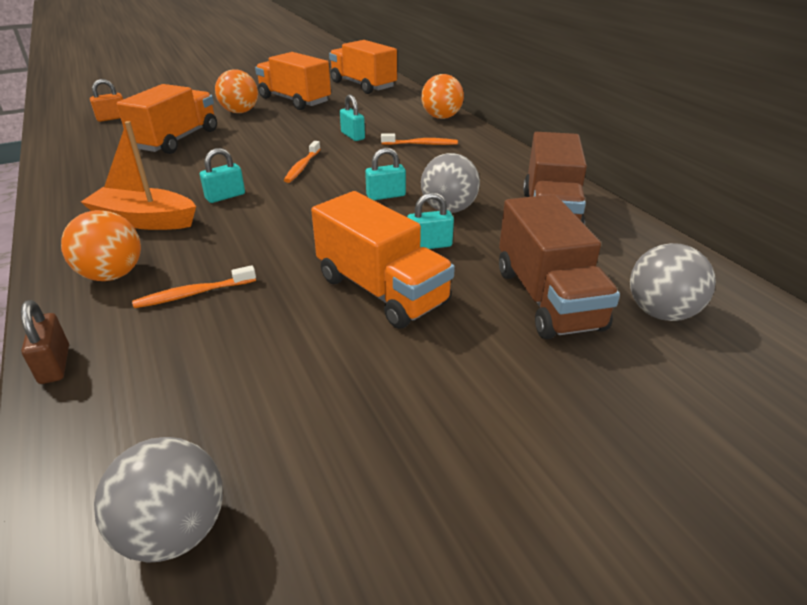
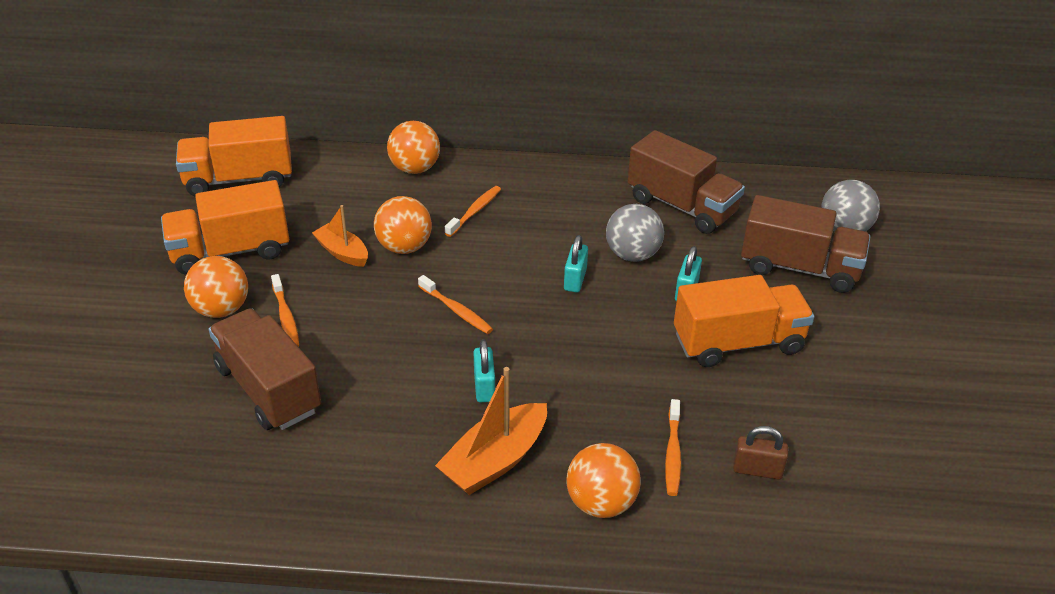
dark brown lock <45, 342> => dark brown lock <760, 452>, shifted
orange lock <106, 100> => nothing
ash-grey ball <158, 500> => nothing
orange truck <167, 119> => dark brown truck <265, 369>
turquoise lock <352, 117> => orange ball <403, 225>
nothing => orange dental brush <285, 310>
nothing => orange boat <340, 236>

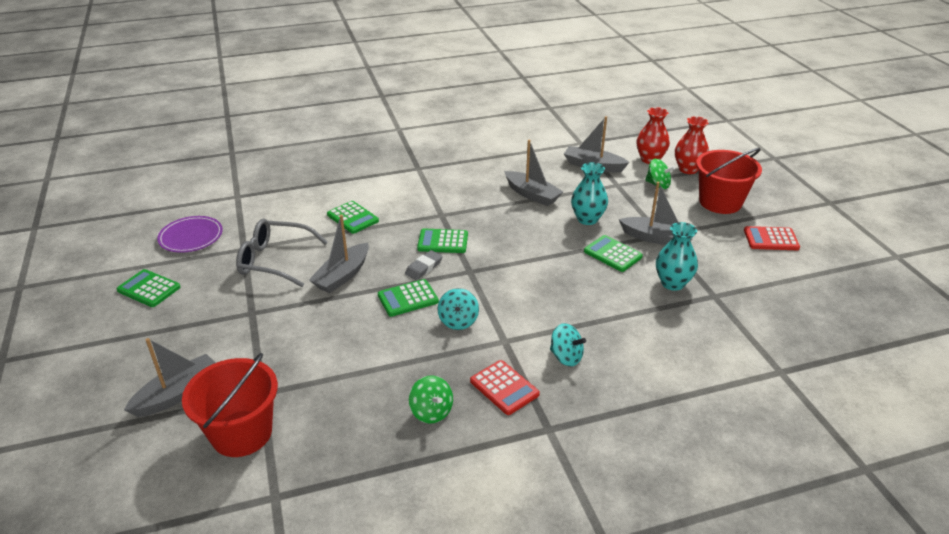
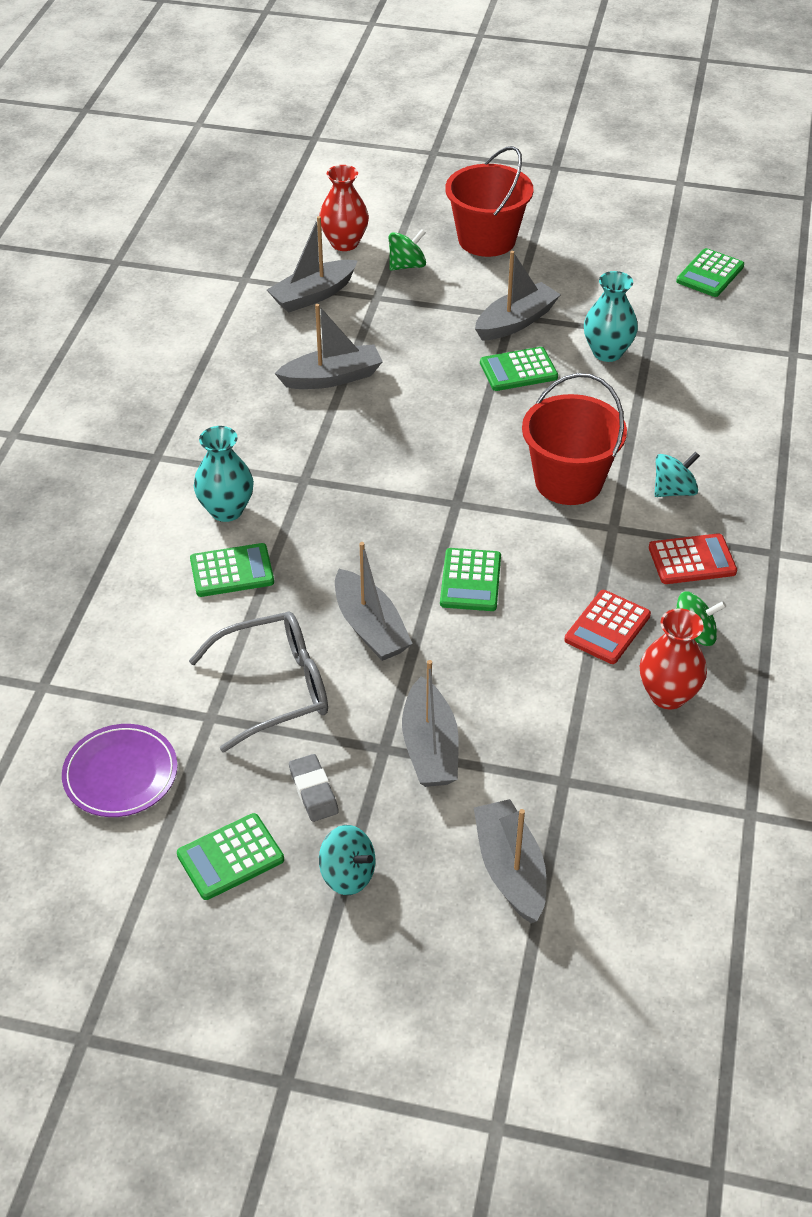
scarlet bucket <230, 405> => scarlet bucket <574, 439>, shifted
ash-grey spectacles <282, 252> => ash-grey spectacles <258, 681>, 150 degrees counterclockwise
ash-grey pencil eraser <424, 265> => ash-grey pencil eraser <314, 788>, shifted
green pocket calculator <442, 241> => green pocket calculator <710, 272>, shifted
turquoise whirligig <458, 309> => turquoise whirligig <347, 860>, shifted
turquoise tall vase <589, 193> => turquoise tall vase <224, 474>, shifted
scarlet tall vase <692, 145> => scarlet tall vase <673, 659>, shifted
scarlet pocket calculator <772, 238> => scarlet pocket calculator <607, 627>, shifted
nothing => ash-grey boat <430, 723>

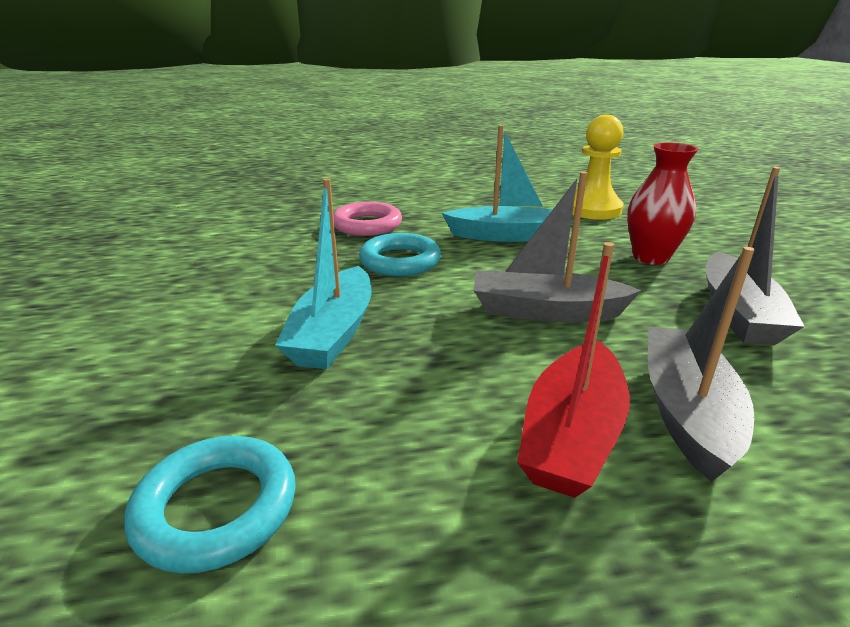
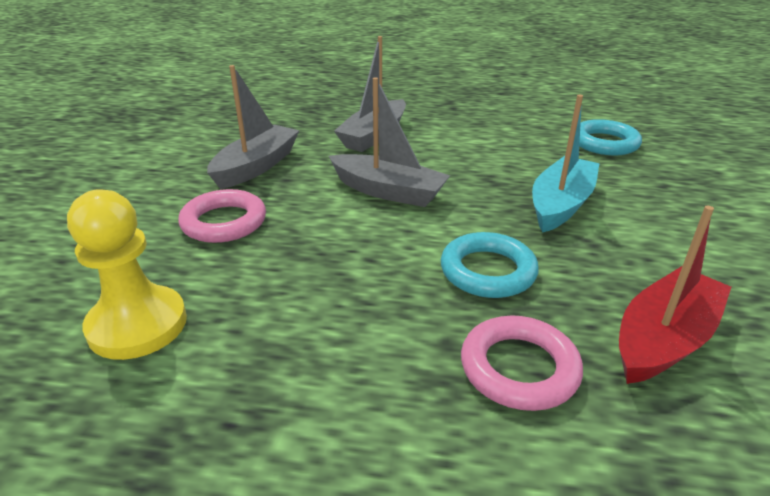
turquoise boat <497, 183> => nothing
scarlet boat <573, 370> => scarlet boat <675, 294>, shifted
scarlet tall vase <662, 203> => rose-pink hoop <222, 216>

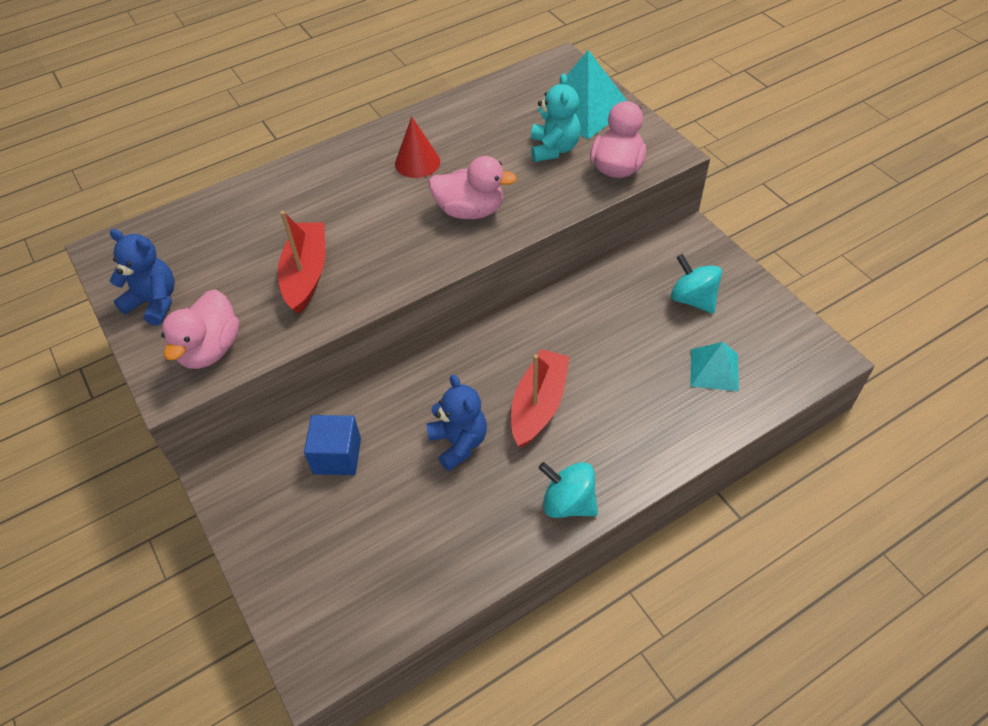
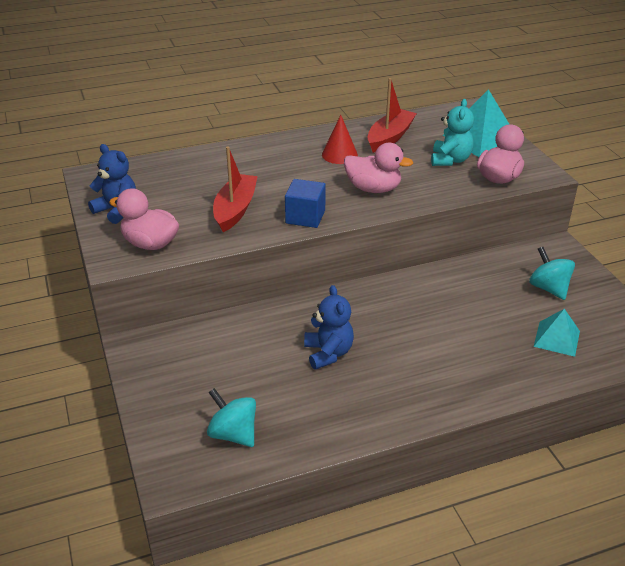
rose-pink rubber duck <200, 329> => rose-pink rubber duck <144, 219>, 90 degrees clockwise
blue block <332, 445> => blue block <305, 203>, shifted
scarlet boat <540, 398> => scarlet boat <392, 115>, shifted
turquoise whirligig <568, 490> => turquoise whirligig <231, 417>, shifted

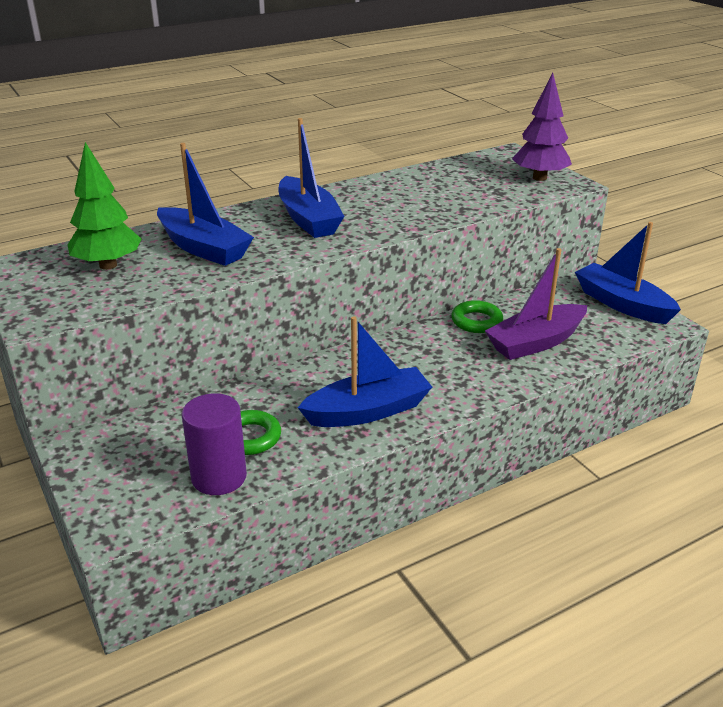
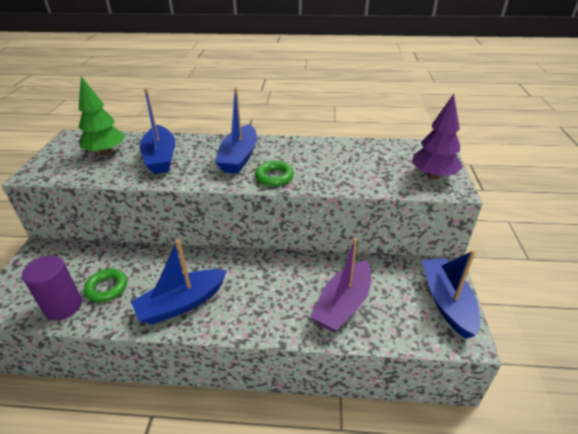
blue boat <365, 371> => blue boat <179, 282>, 135 degrees clockwise
green hoop <477, 316> => green hoop <274, 173>, shifted
purple boat <536, 304> => purple boat <340, 284>, 60 degrees counterclockwise

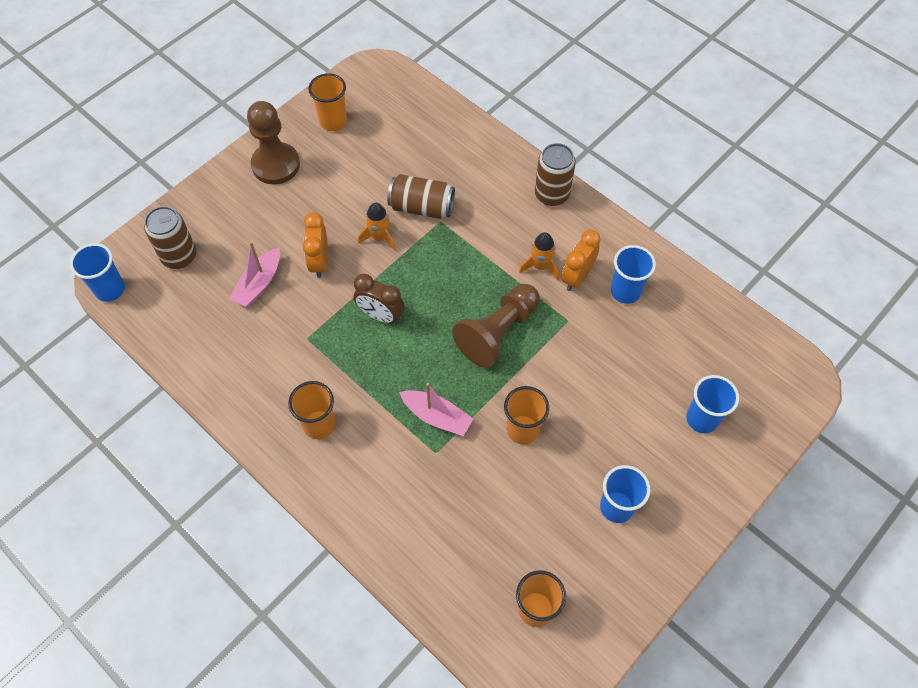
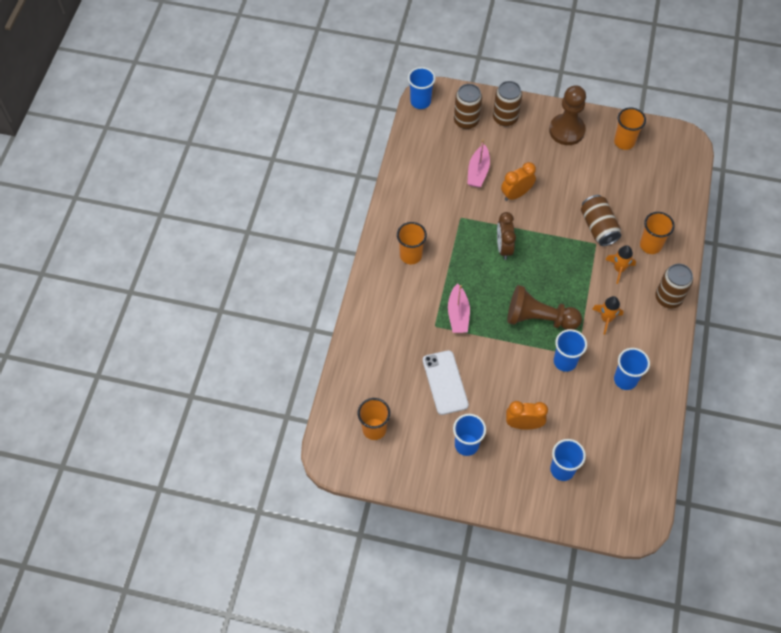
rose-pink boat <254, 274> => rose-pink boat <478, 163>, 75 degrees counterclockwise
orange toy rocket <377, 227> => orange toy rocket <620, 264>, shifted
orange cup <526, 415> => orange cup <657, 233>, shifted
orange bedside clock <581, 260> => orange bedside clock <527, 415>, shifted
nothing => white smartphone <446, 382>
nothing => dark brown tin <507, 103>
nothing => blue cup <570, 350>

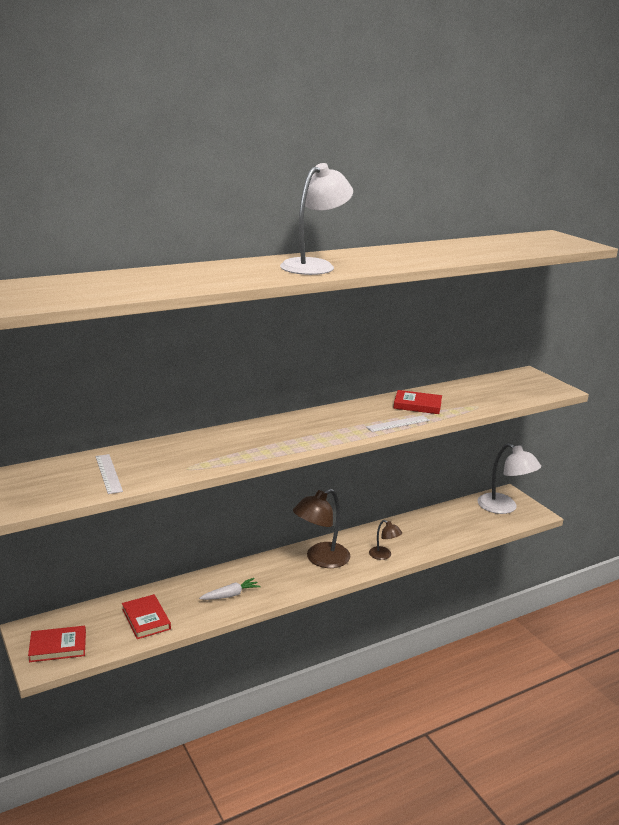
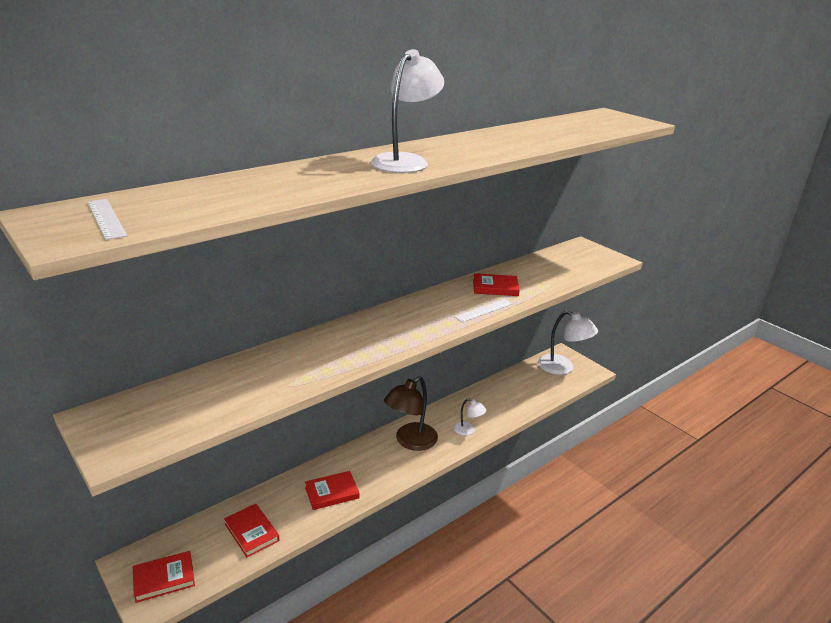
white measuring stick <109, 474> => white measuring stick <107, 219>, shifted
white root vegetable <230, 589> => scarlet hardback <332, 490>
dark brown lamp <385, 540> => white lamp <470, 417>

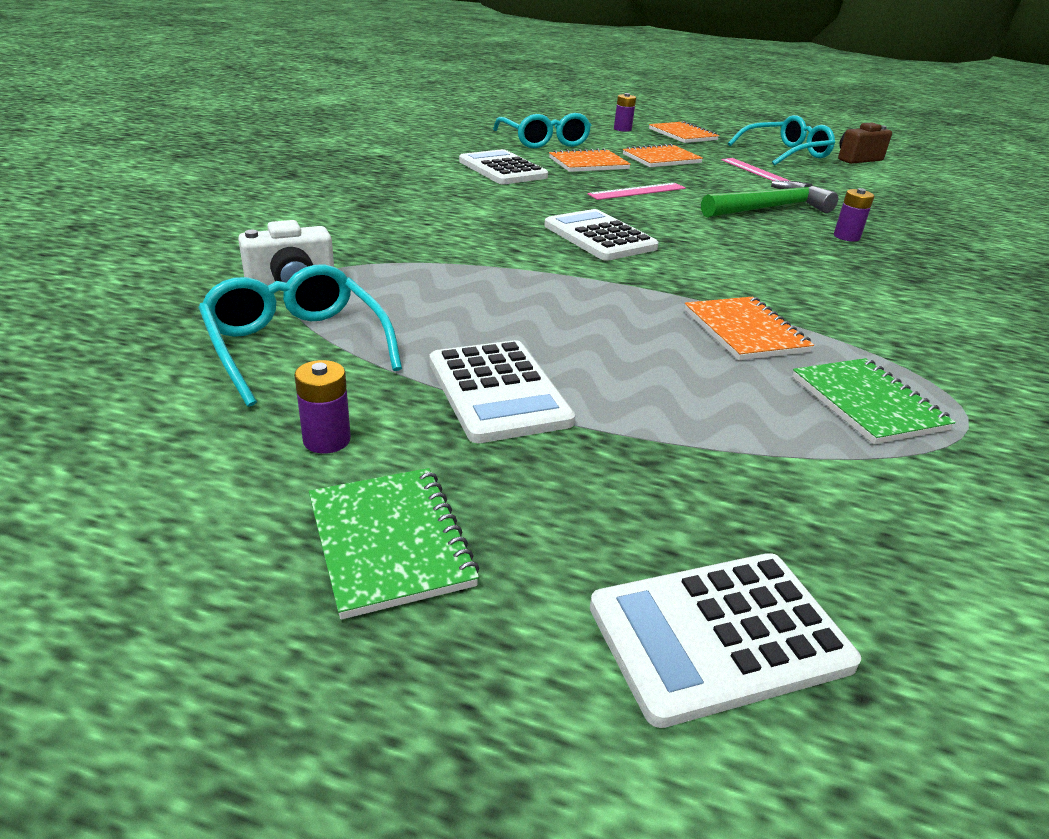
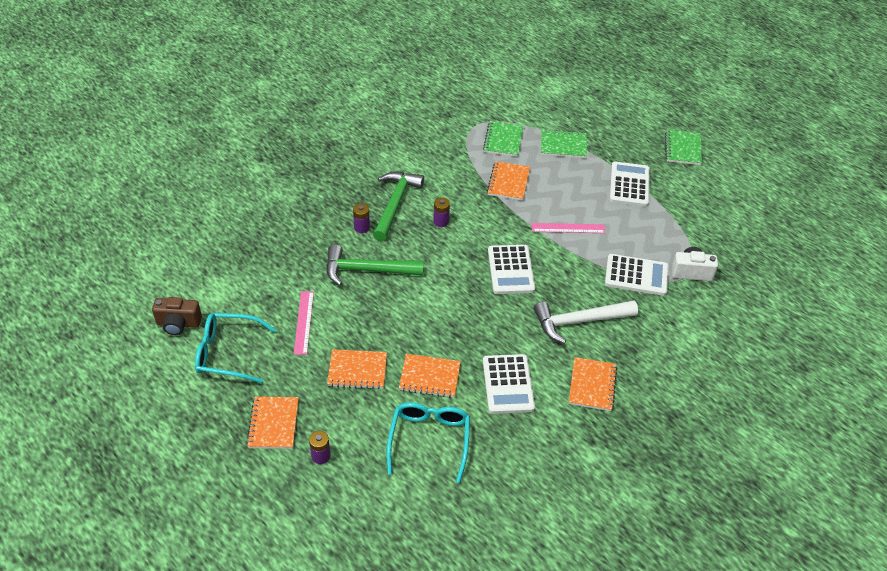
turquoise spectacles <300, 335> => nothing
purple battery <322, 407> => purple battery <441, 212>, shifted
rose-pink measuring stick <637, 191> => rose-pink measuring stick <568, 228>, shifted
white pocket calculator <725, 640> => white pocket calculator <637, 275>, shifted
nothing => green carpenter's hammer <398, 206>
nothing => white carpenter's hammer <586, 322>
nothing => green notebook <564, 143>
nothing => orange notebook <593, 384>

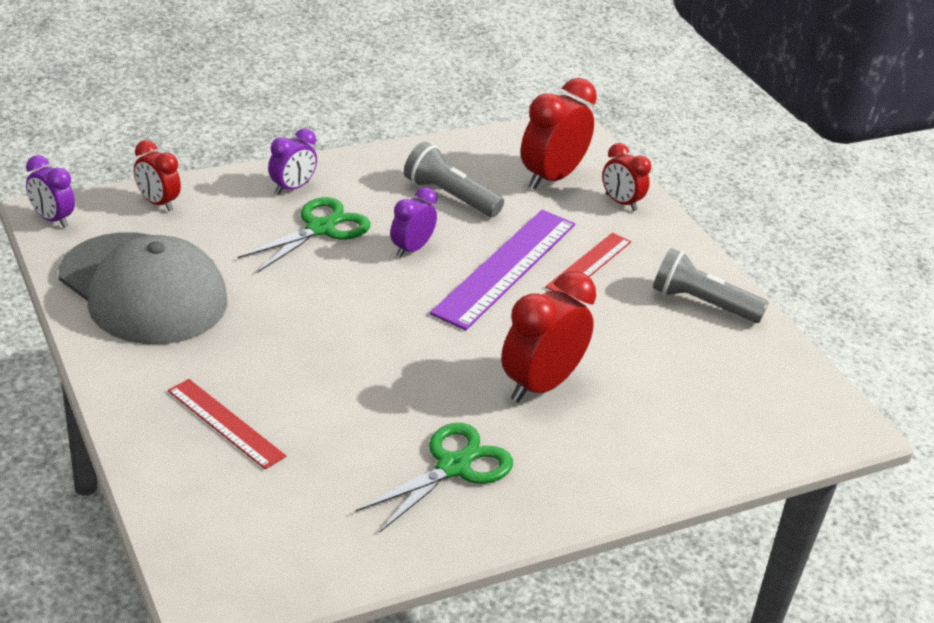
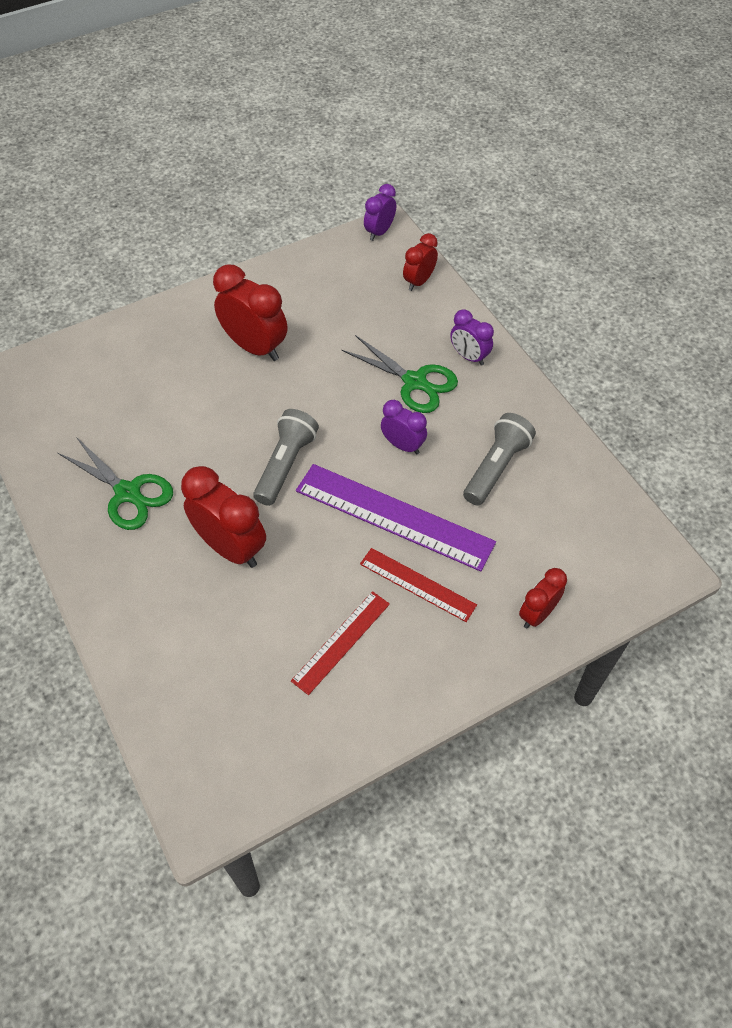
ash-grey cap <143, 288> => nothing
scarlet measuring stick <227, 424> => scarlet measuring stick <340, 643>, shifted
scarlet bedside clock <559, 133> => scarlet bedside clock <250, 313>, shifted
ash-grey torch <711, 285> => ash-grey torch <286, 457>, shifted

